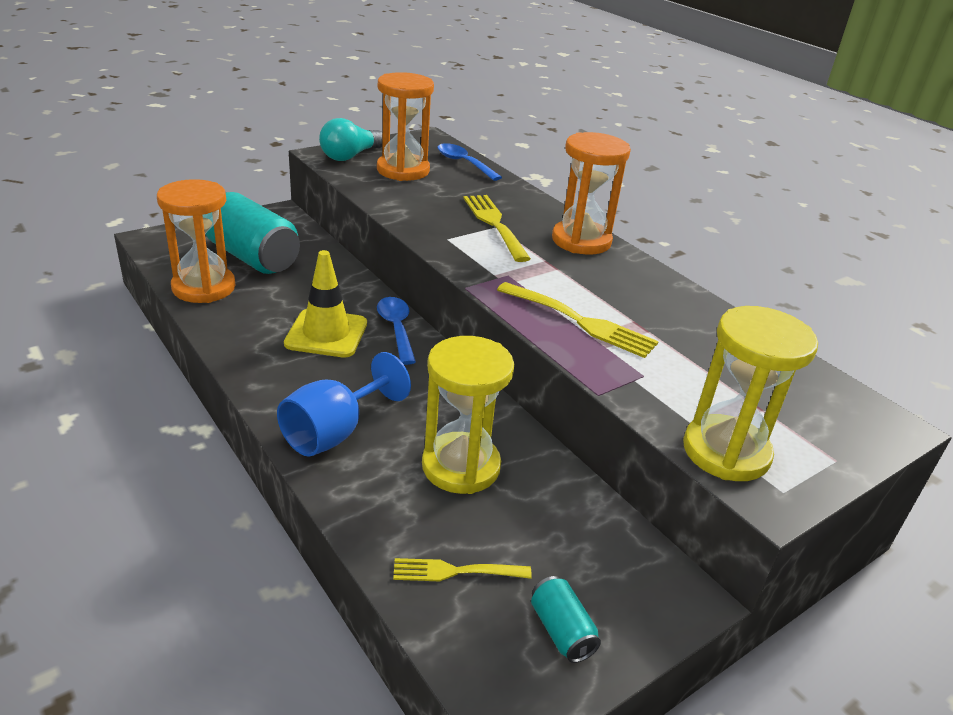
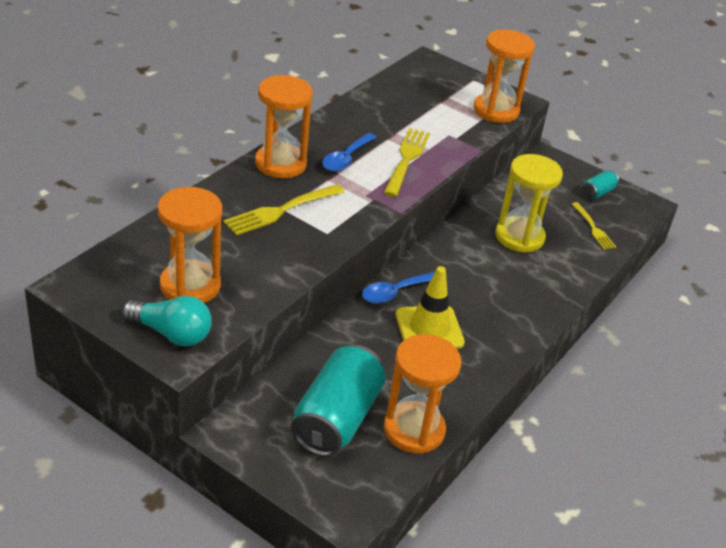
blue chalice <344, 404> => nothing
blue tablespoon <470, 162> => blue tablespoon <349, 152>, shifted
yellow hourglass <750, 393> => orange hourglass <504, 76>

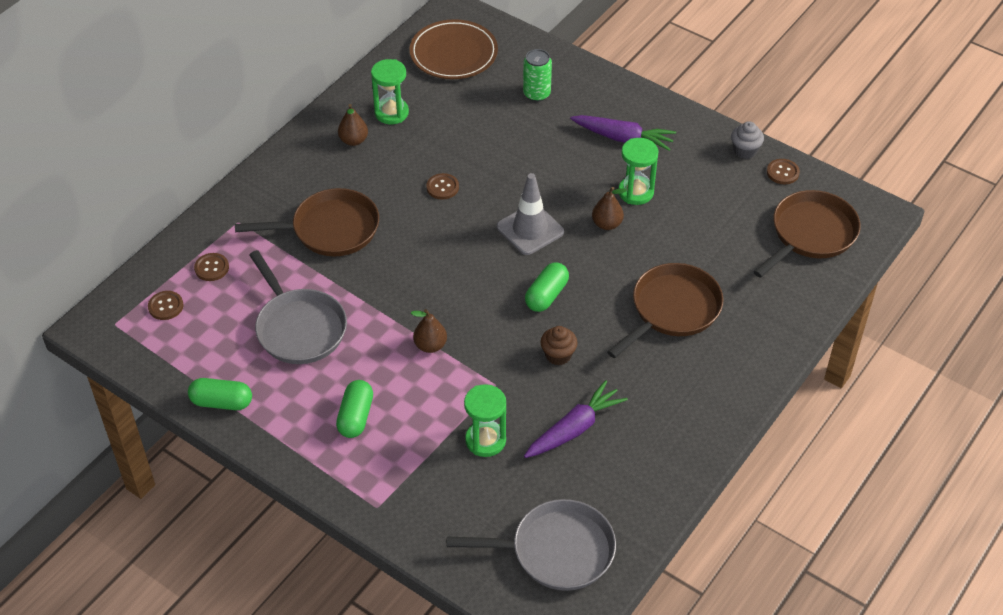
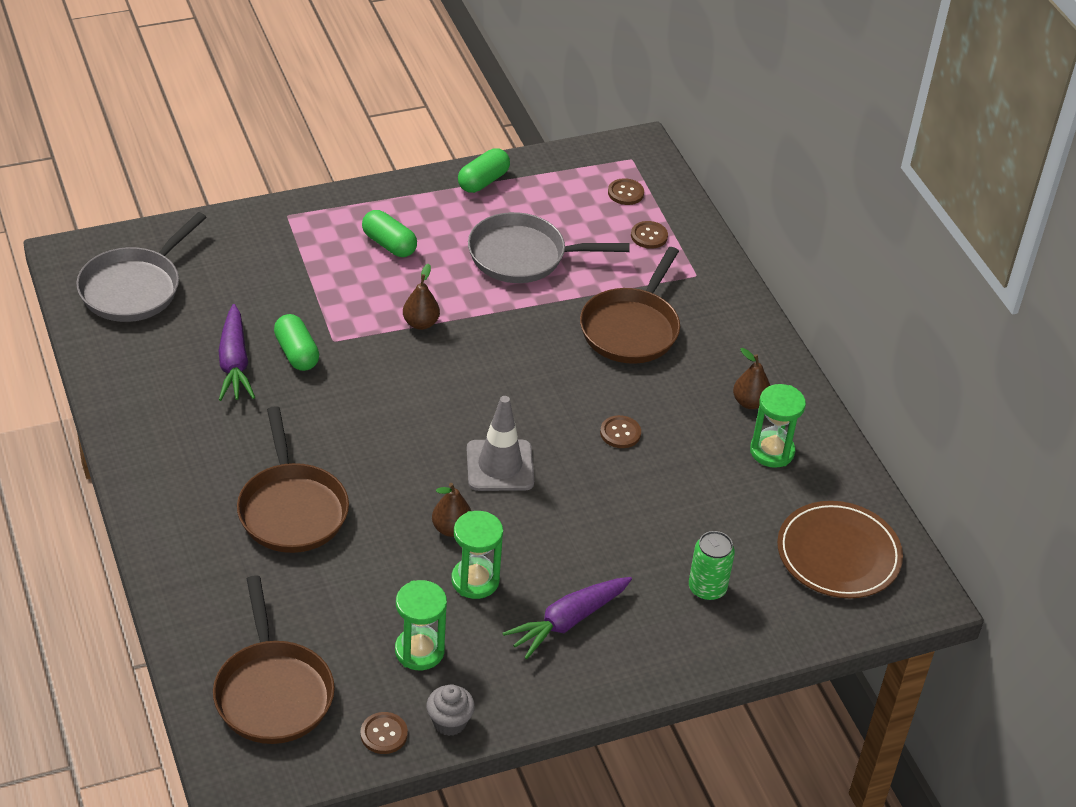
green hourglass <485, 420> => green hourglass <421, 625>, shifted
green capsule <547, 287> => green capsule <296, 342>, shifted
dark brown cupcake <559, 345> => nothing

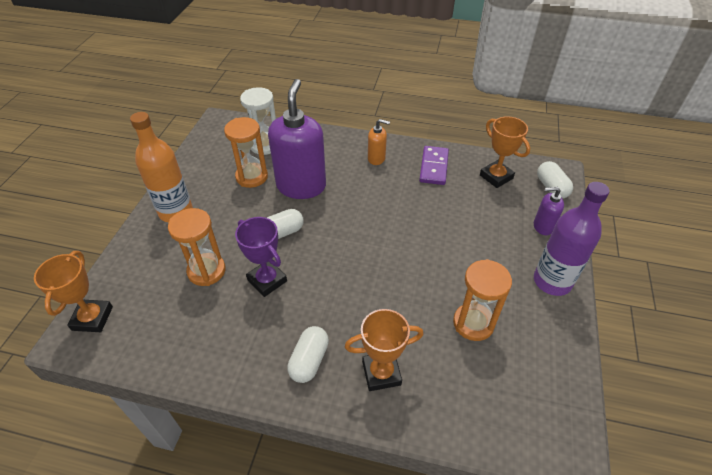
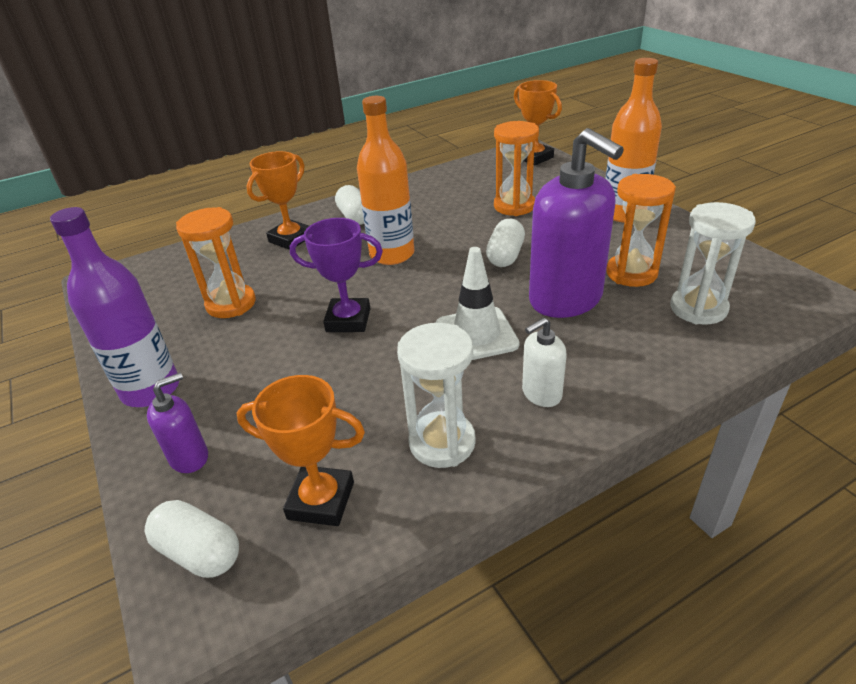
purple prize cup <261, 257> => purple prize cup <336, 275>, shifted
orange soap pump <379, 142> => white soap pump <544, 362>
purple domino tile <434, 165> => white hourglass <436, 395>
nothing => orange bottle <385, 180>
nothing => white traffic cone <478, 303>

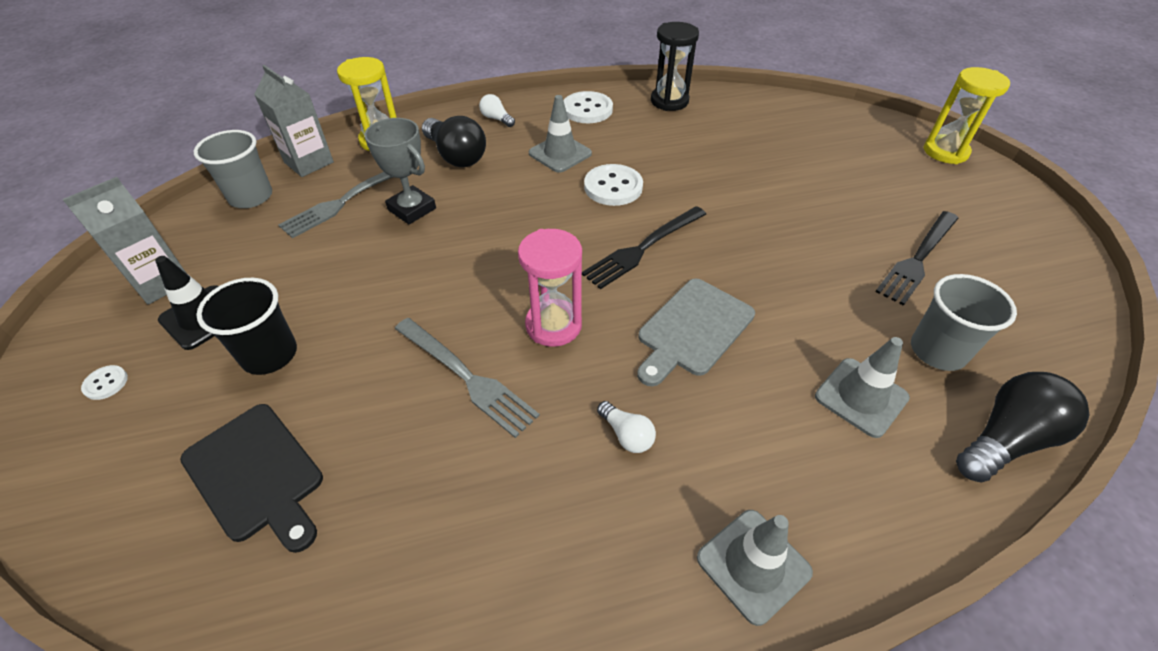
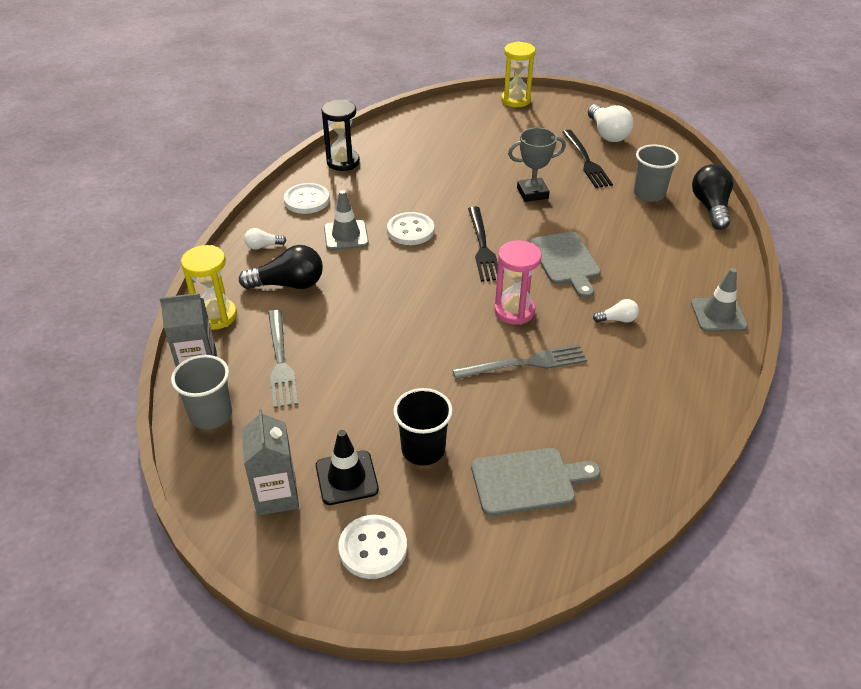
white shirt button <104, 382> => white shirt button <372, 547>, x2.04
black cutting board <251, 478> => ash-grey cutting board <536, 482>
ash-grey prize cup <400, 171> => ash-grey prize cup <537, 165>, shifted
ash-grey traffic cone <862, 387> => nothing
nothing => white bulb <611, 123>

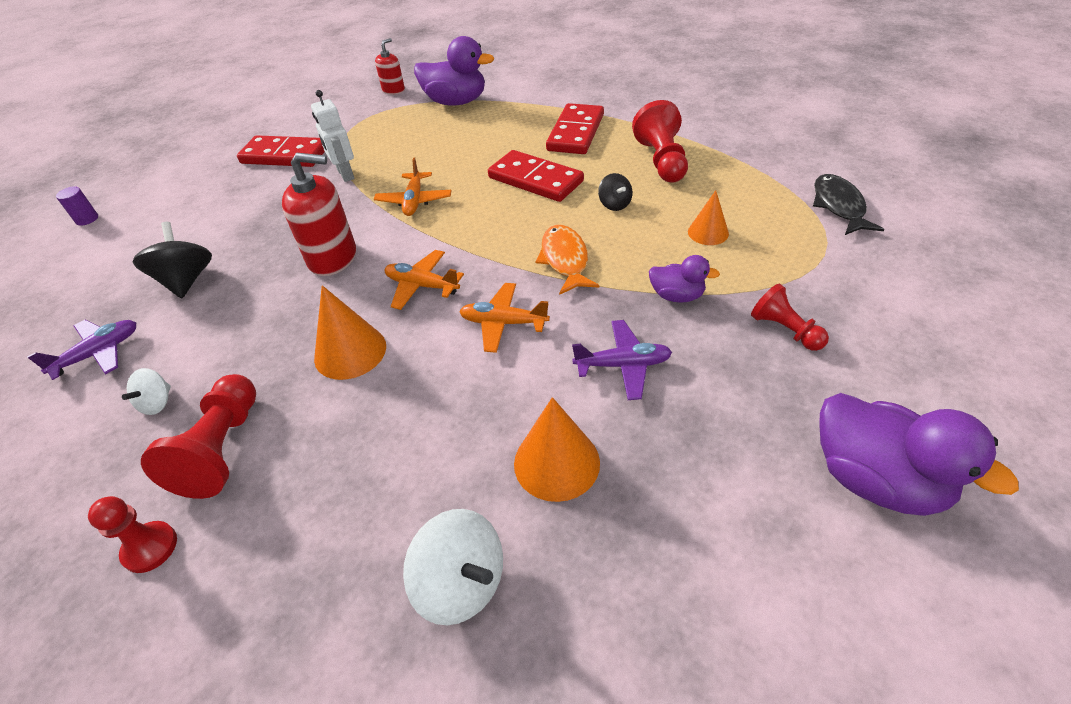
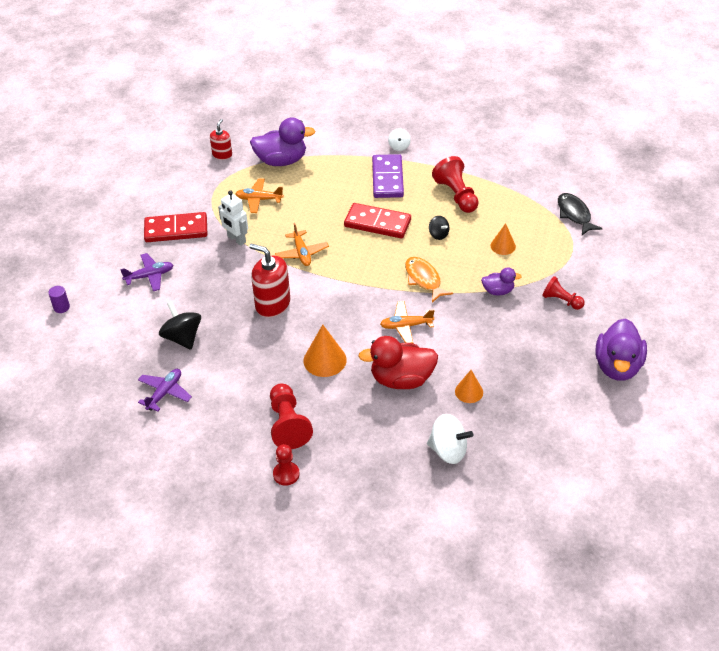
white whirligig <146, 391> => white whirligig <399, 139>, shifted
scarlet soap pump <319, 214> => scarlet soap pump <269, 280>, 135 degrees counterclockwise
orange aeroplane <424, 280> => orange aeroplane <260, 195>, shifted
orange cone <557, 449> => orange cone <469, 386>, x0.64
scarlet domino tile <575, 128> => purple domino tile <388, 176>
purple aeroplane <622, 360> => purple aeroplane <146, 272>, shifted
purple rubber duck <919, 454> => purple rubber duck <621, 349>, 75 degrees clockwise
nothing => scarlet rubber duck <398, 362>

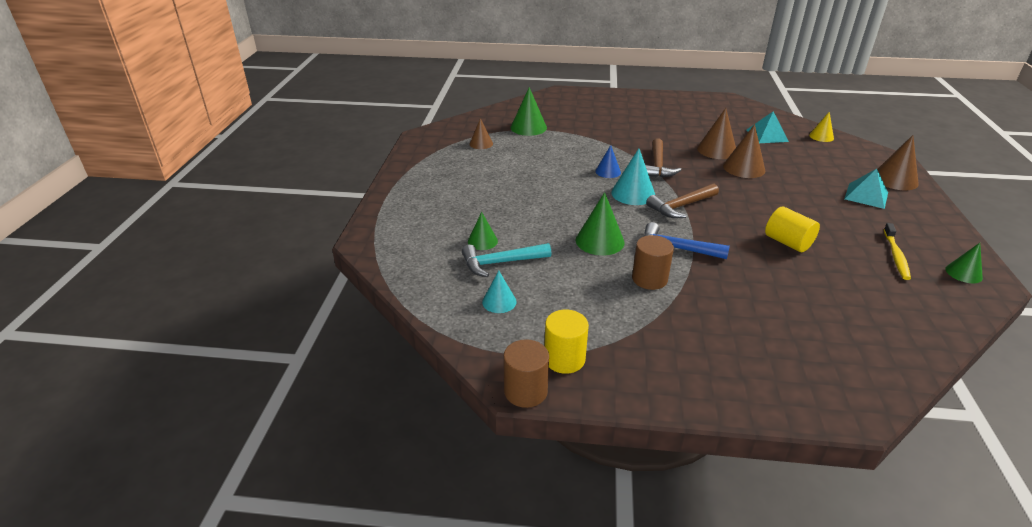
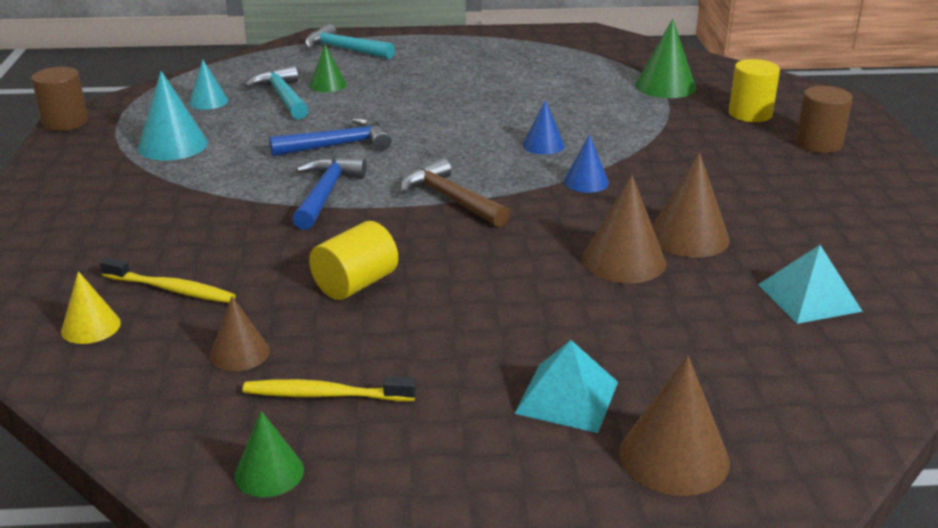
dark brown cone <481, 133> => dark brown cone <240, 334>, shifted
yellow cylinder shape <566, 342> => yellow cylinder shape <754, 90>, shifted
green cone <600, 224> => blue carpenter's hammer <330, 137>
turquoise cone <633, 176> => turquoise cone <173, 116>, shifted
dark brown cylinder shape <653, 262> => dark brown cylinder shape <824, 119>, shifted
dark brown carpenter's hammer <663, 157> => blue cone <586, 163>
yellow cone <821, 127> => yellow cone <91, 307>, shifted
nothing => yellow dental brush <168, 280>
nothing => turquoise carpenter's hammer <350, 41>

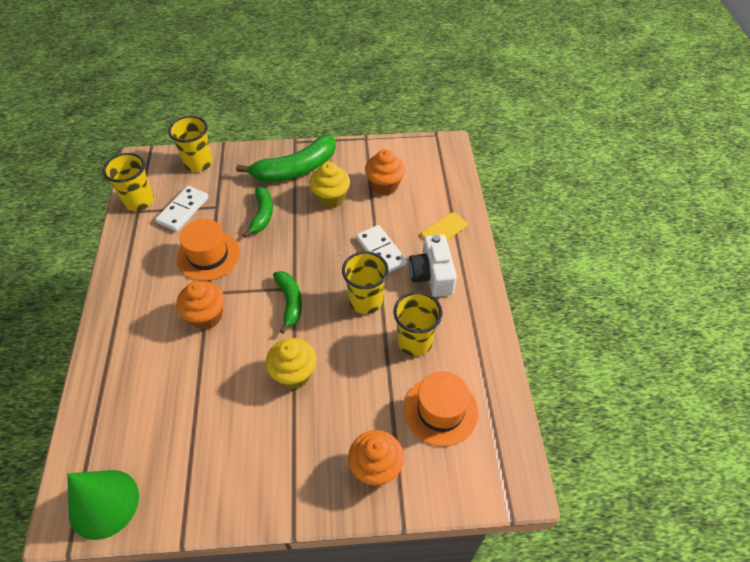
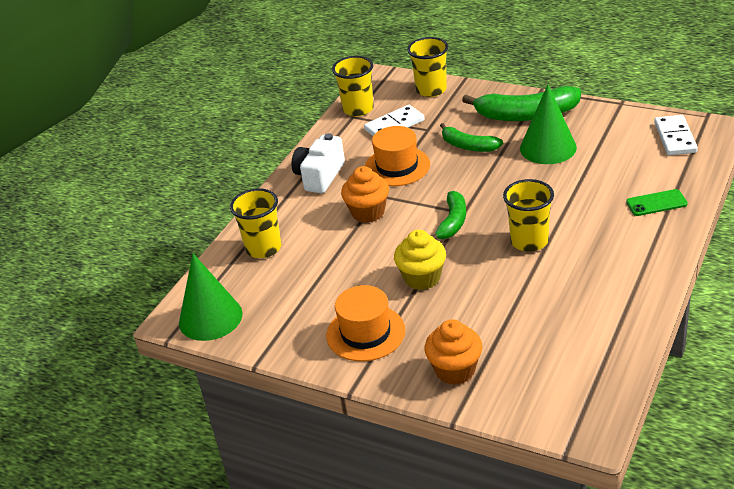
green banana <257, 212> => green banana <471, 137>, 90 degrees clockwise
yellow cupcake <329, 185> => green cone <548, 124>
white domino tile <381, 249> => white domino tile <676, 135>, shifted
orange cupcake <385, 172> => nothing
yellow cup <417, 324> => yellow cup <255, 223>, shifted
orange top hat <441, 408> => orange top hat <365, 323>, shifted
white compact camera <433, 265> => white compact camera <318, 163>, shifted
yellow smartphone <444, 226> => green smartphone <657, 202>

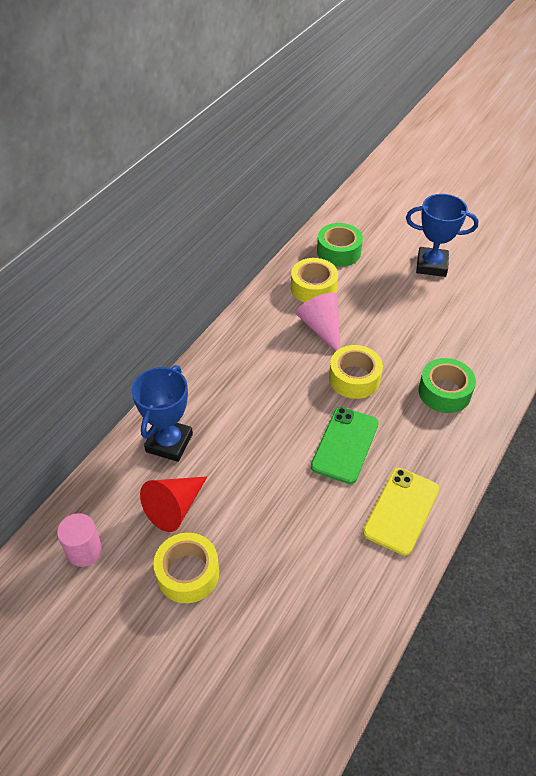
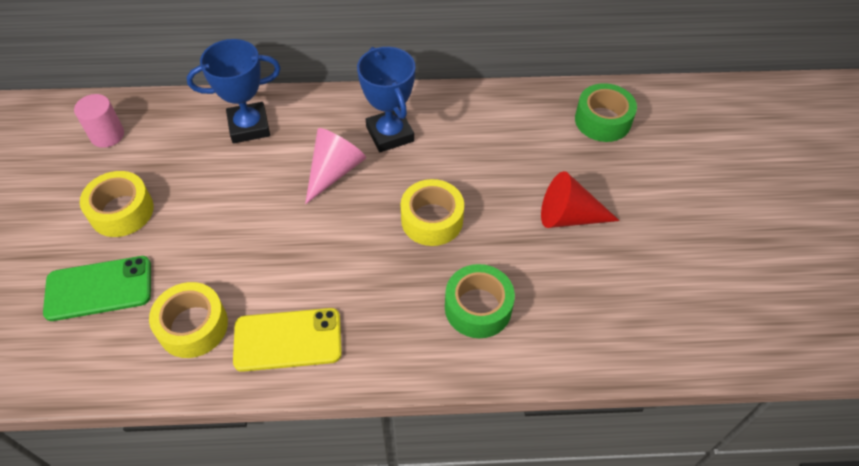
scarlet cone <173, 504> => scarlet cone <580, 199>, shifted
yellow sticky tape <314, 280> => yellow sticky tape <188, 320>, shifted
rose-pink cone <318, 322> => rose-pink cone <335, 166>, shifted
green smartphone <345, 445> => green smartphone <97, 288>, shifted
blue prize cup <442, 235> => blue prize cup <386, 99>, shifted

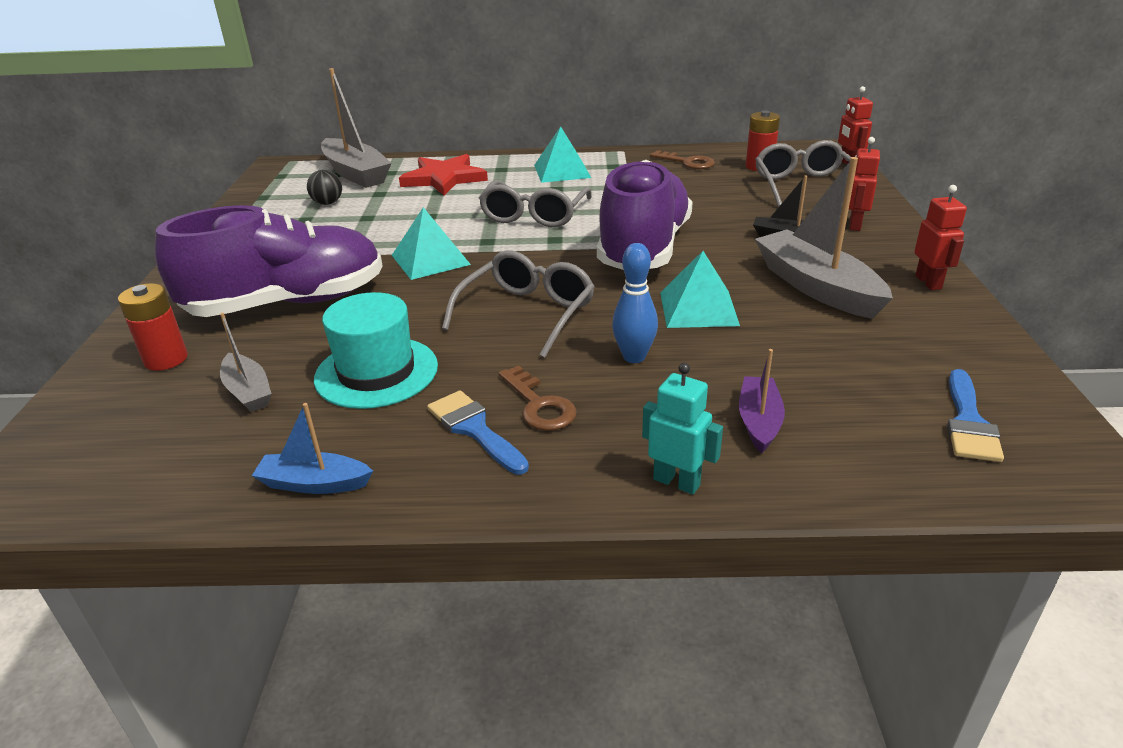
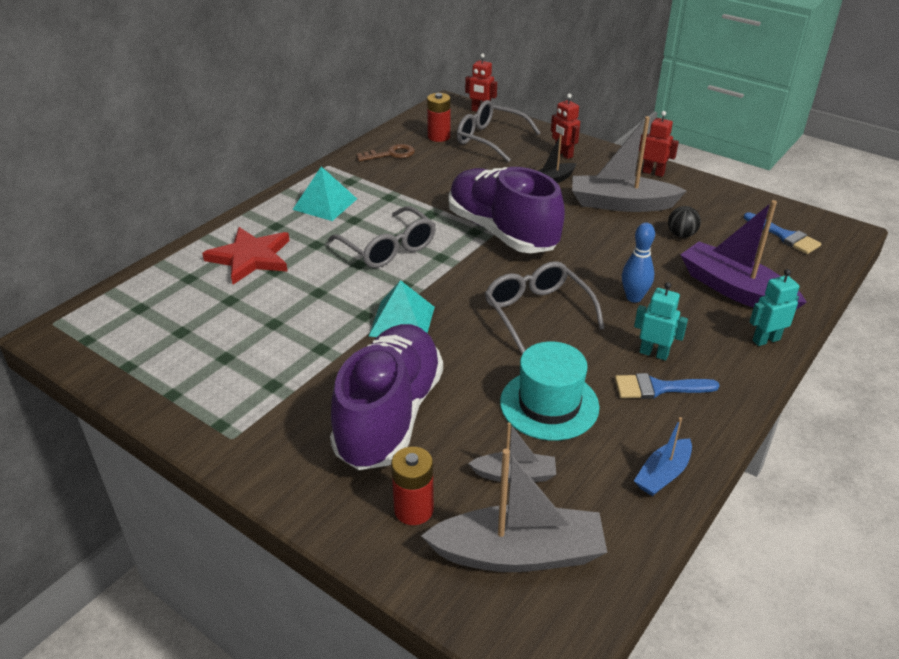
black ball <324, 187> => black ball <684, 222>, shifted
ash-grey boat <356, 128> => ash-grey boat <514, 510>, shifted
dark brown door key <538, 398> => turquoise robot figure <661, 321>
turquoise pyramid <700, 289> => nothing
purple boat <762, 401> => purple boat <743, 255>, x1.89

